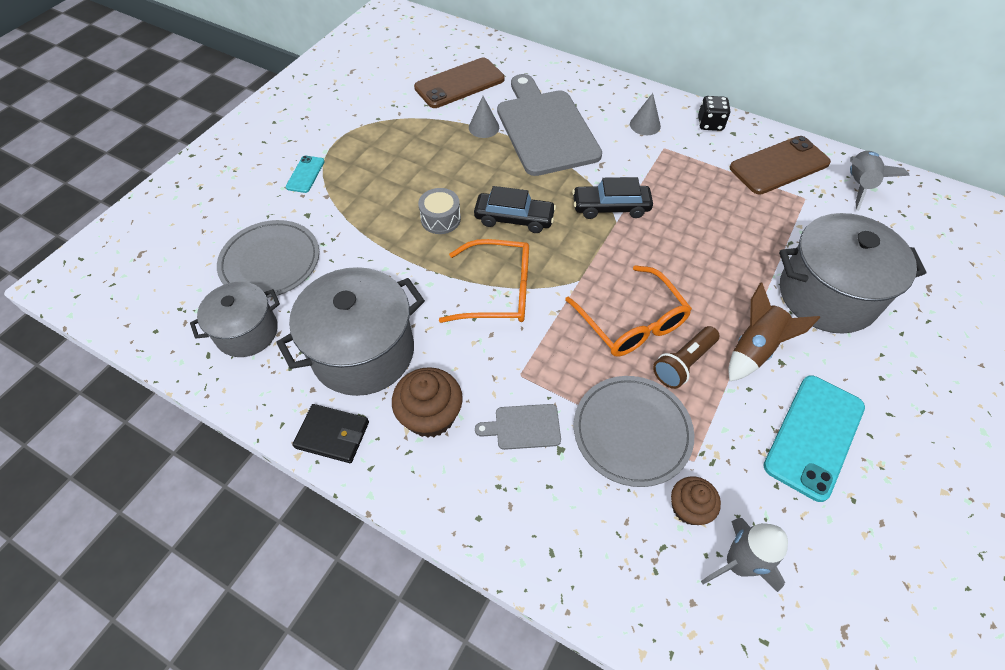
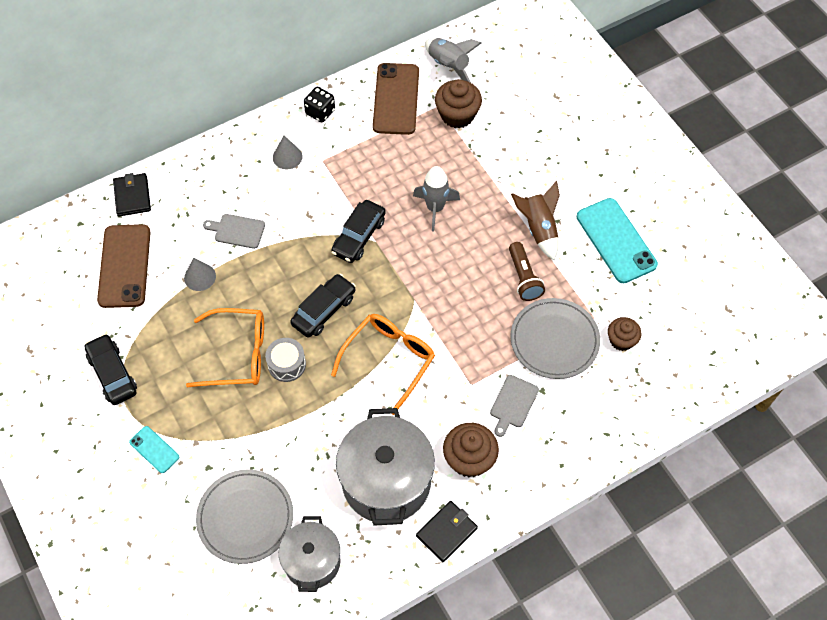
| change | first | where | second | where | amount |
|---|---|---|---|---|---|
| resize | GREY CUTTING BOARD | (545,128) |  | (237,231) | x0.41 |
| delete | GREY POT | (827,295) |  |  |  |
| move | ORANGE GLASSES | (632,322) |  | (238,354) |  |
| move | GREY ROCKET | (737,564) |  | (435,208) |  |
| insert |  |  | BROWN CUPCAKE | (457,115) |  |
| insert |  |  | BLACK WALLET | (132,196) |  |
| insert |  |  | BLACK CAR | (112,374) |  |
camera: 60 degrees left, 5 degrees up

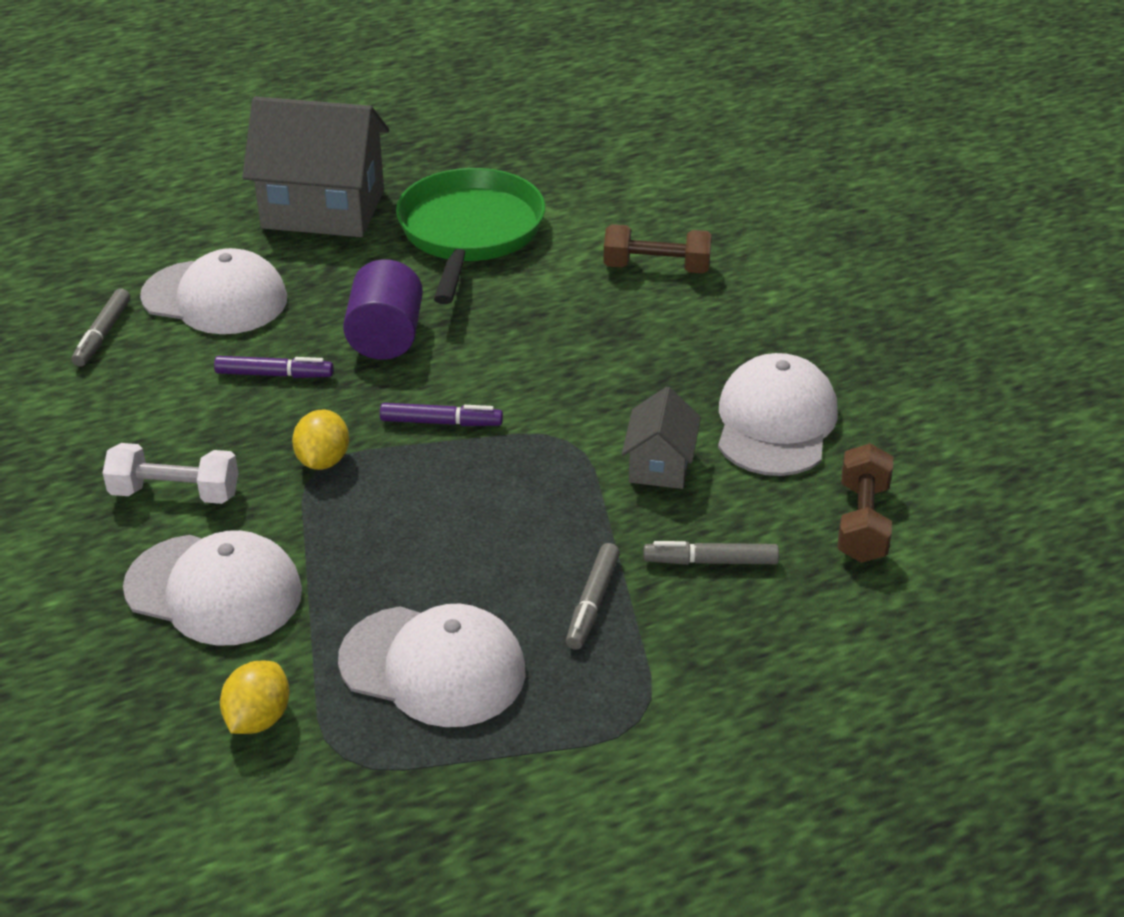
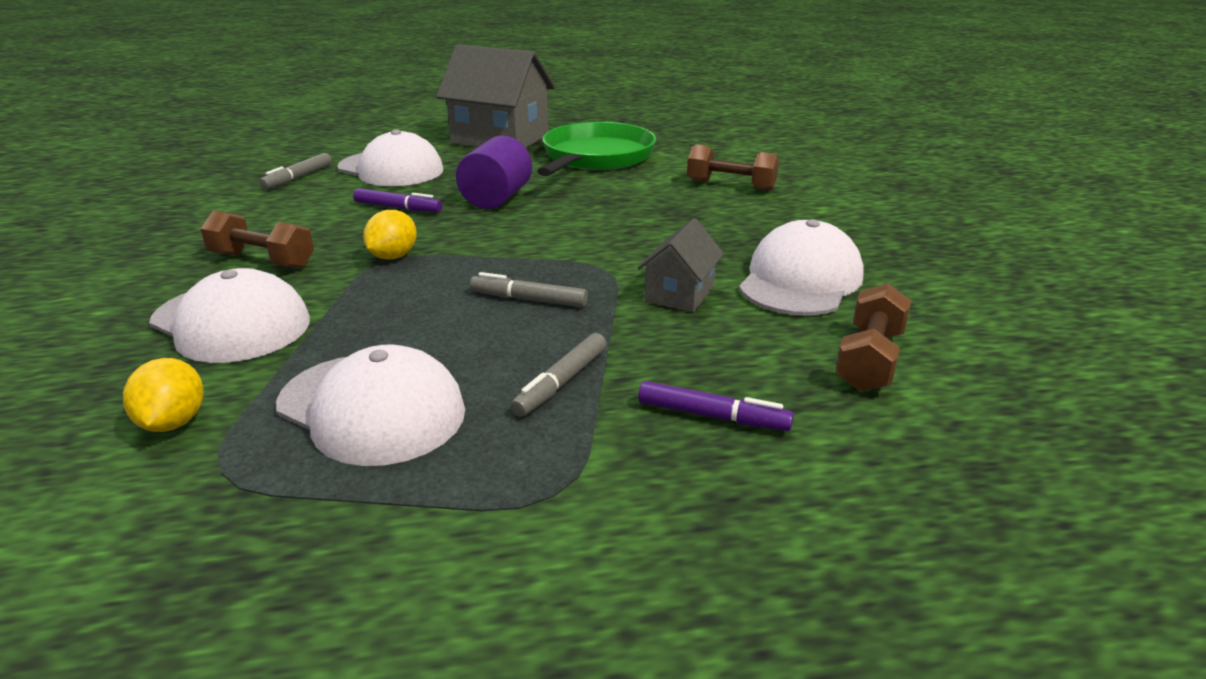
| change | first | where | second | where | amount |
|---|---|---|---|---|---|
| move | PURPLE MARKER | (441,422) |  | (712,416) |  |
| recolor | WHITE DUMBBELL | (175,493) | BROWN DUMBBELL | (262,261) |  |
| move | GREY MARKER | (710,561) |  | (529,299) |  |
| rotate | YELLOW LEMON | (258,718) |  | (173,422) | 45 degrees counterclockwise |
camera: 15 degrees right, 10 degrees down

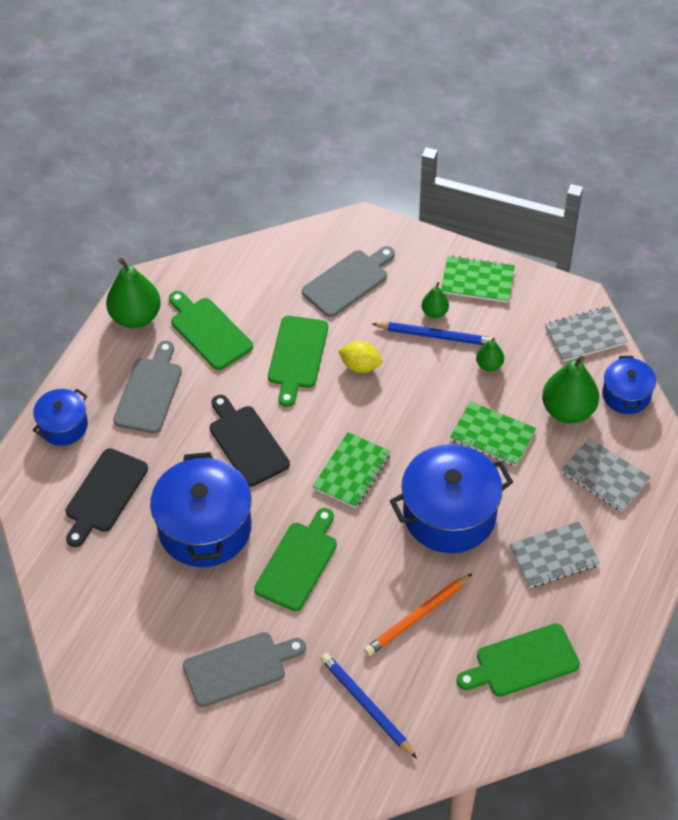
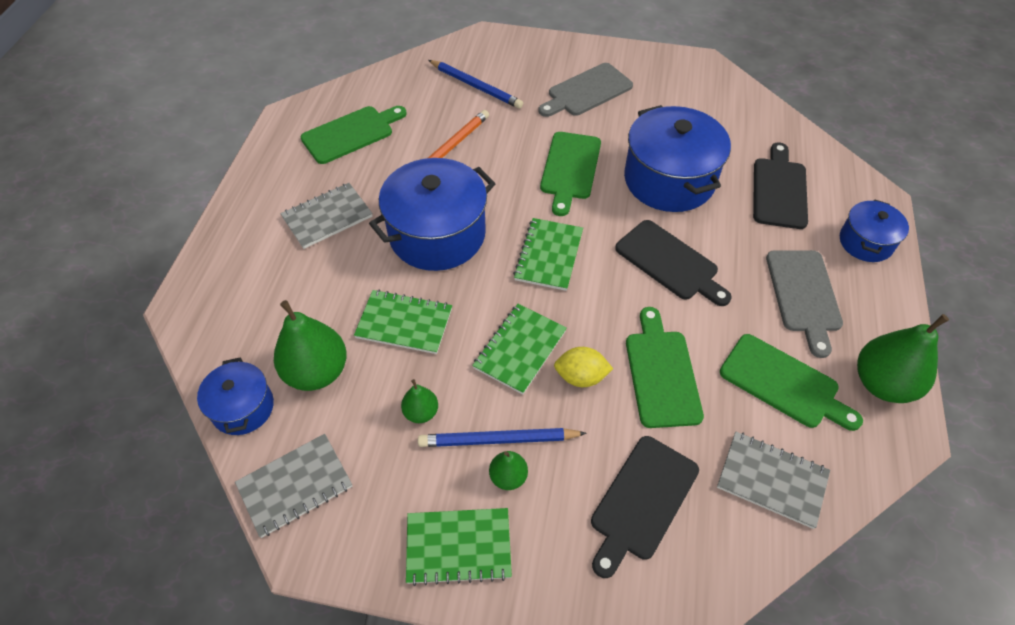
| change | first | where | second | where | amount |
|---|---|---|---|---|---|
| recolor | GREY CUTTING BOARD | (348,281) | BLACK CUTTING BOARD | (642,501) |  |
| move | GREY NOTEBOOK | (604,476) |  | (772,480) |  |
| insert |  |  | GREEN NOTEBOOK | (520,349) |  |
camera: 165 degrees right, 0 degrees up

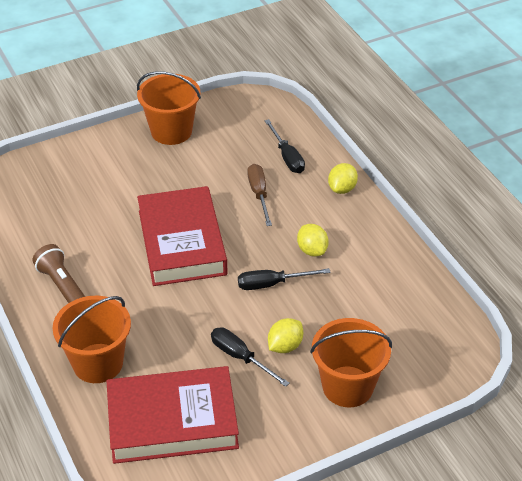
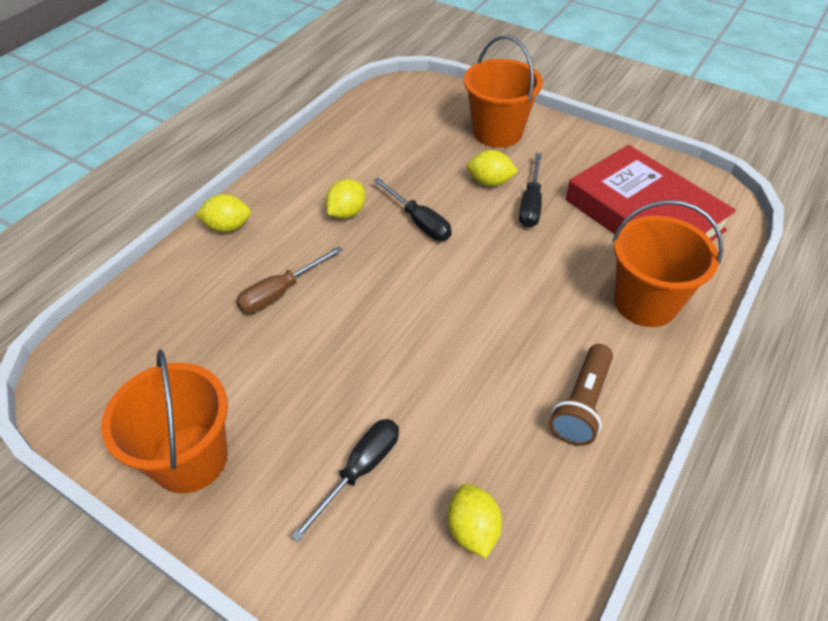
| change | first | where | second | where | amount |
|---|---|---|---|---|---|
| move | BLACK SCREWDRIVER | (287,157) |  | (360,471) |  |
| delete | RED BOOK | (182,242) |  |  |  |
| insert |  |  | YELLOW LEMON | (472,529) |  |
camera: 120 degrees left, 5 degrees up

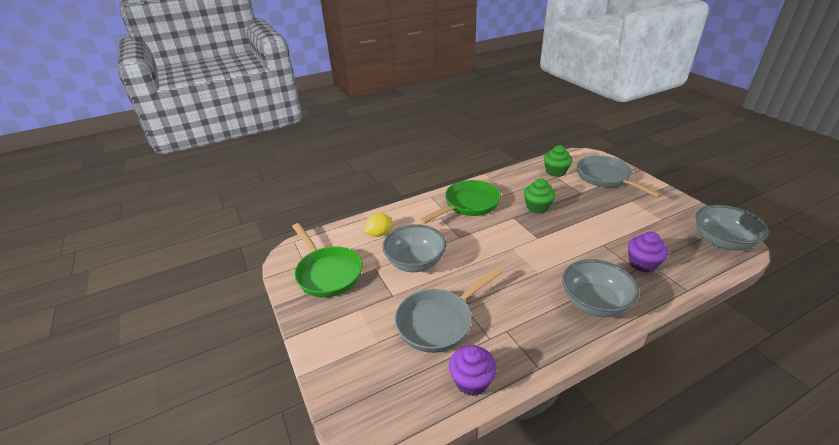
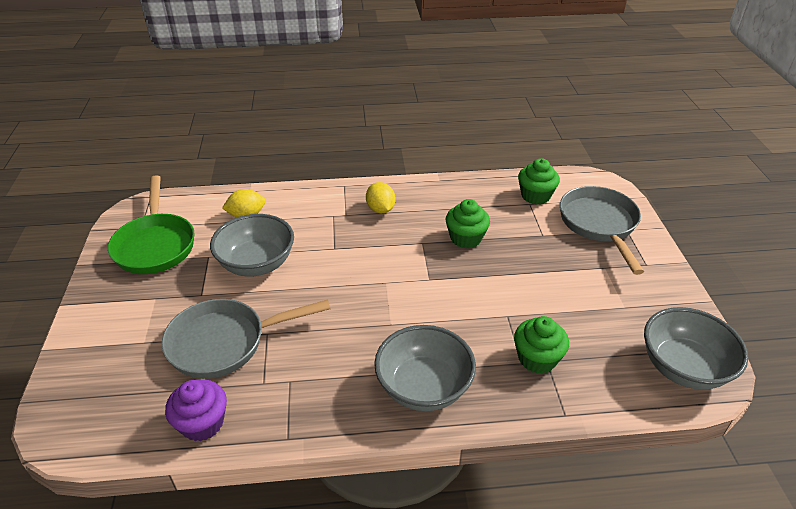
| change | first | where | second | where | amount |
|---|---|---|---|---|---|
| replace | GREEN PAN | (468,205) | YELLOW LEMON | (380,209) |  |
| recolor | PURPLE CUPCAKE | (642,263) | GREEN CUPCAKE | (537,358) |  |
camera: 20 degrees right, 5 degrees up

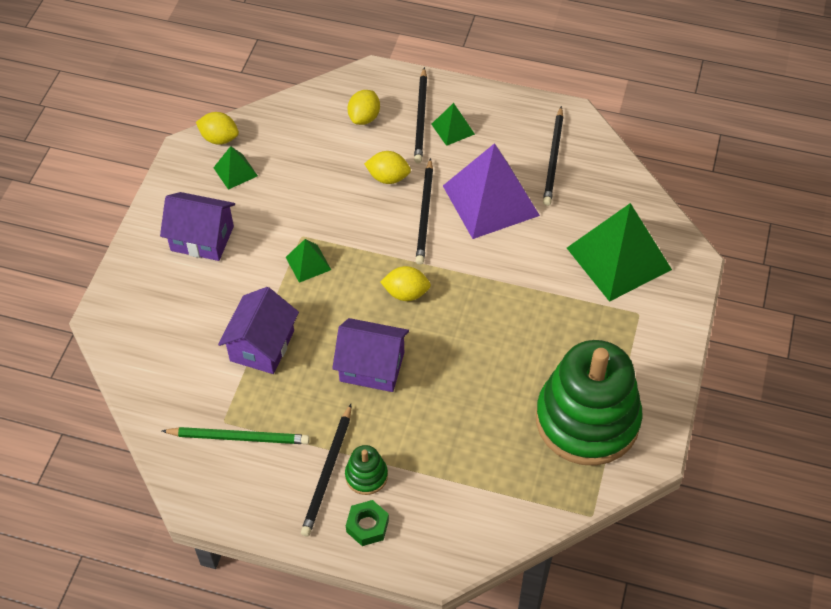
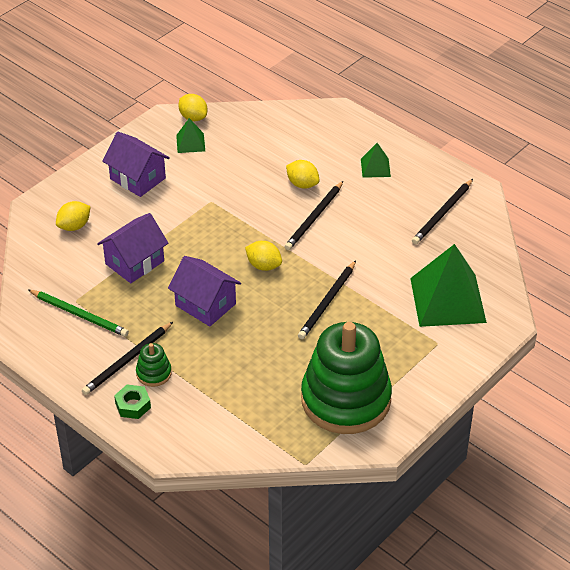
| change | first | where | second | where | amount |
|---|---|---|---|---|---|
| move | BLACK PENCIL | (421,118) |  | (327,302) |  |
| move | YELLOW LEMON | (364,117) |  | (74,226) |  |
| delete | PURPLE PYRAMID | (490,200) |  |  |  |
| delete | GREEN PYRAMID | (308,263) |  |  |  |
camera: 25 degrees right, 10 degrees down

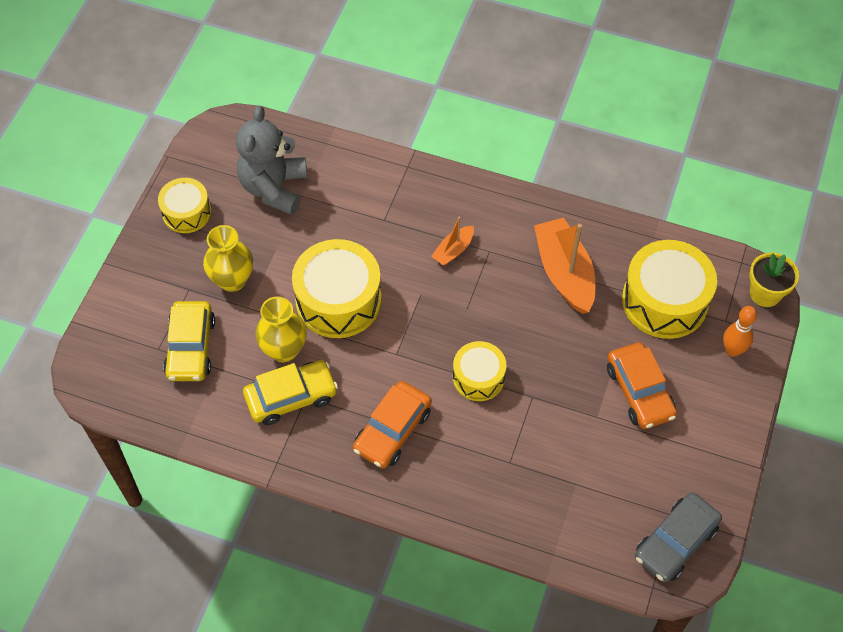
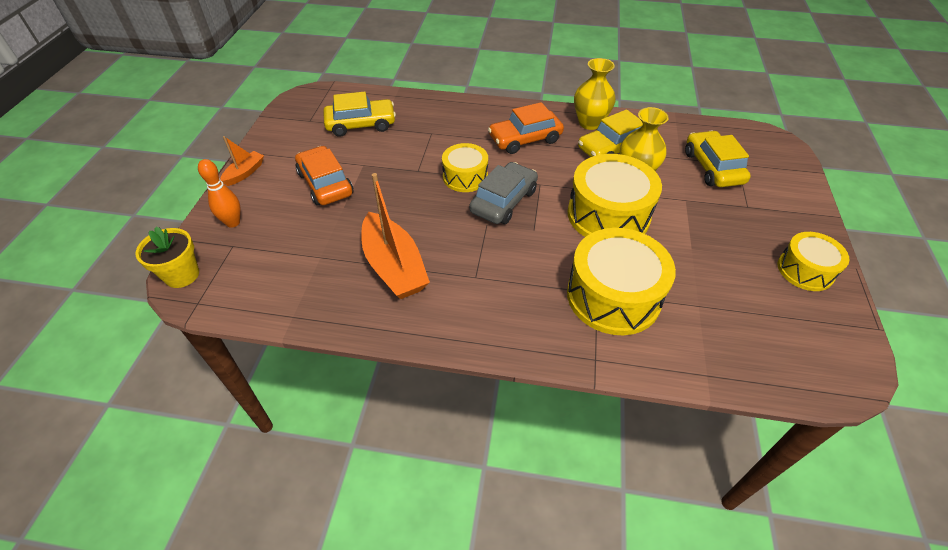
| change | first | where | second | where | amount |
|---|---|---|---|---|---|
| delete | GREY TEDDY BEAR | (274,188) |  |  |  |
| move | ORANGE BOAT | (453,250) |  | (245,173) |  |
| move | YELLOW VASE | (232,280) |  | (589,123) |  |
| move | YELLOW DRUM | (664,301) |  | (613,296) |  |
| rotate | ORANGE CAR | (392,430) |  | (525,139) | 135 degrees counterclockwise |
| move | GREY CAR | (675,542) |  | (503,201) |  |
| insert |  |  | YELLOW CAR | (361,124) |  |
camera: 170 degrees right, 10 degrees down

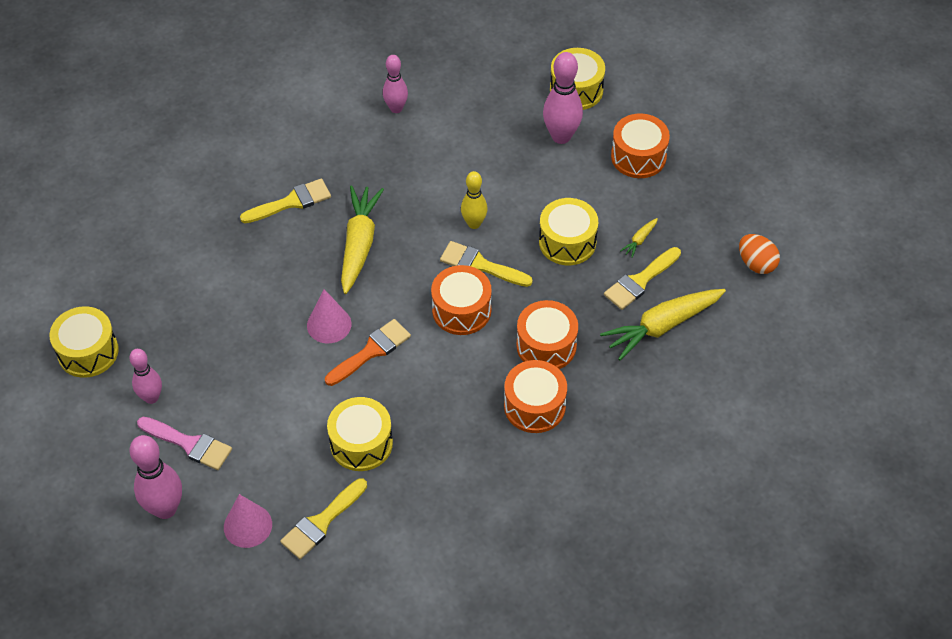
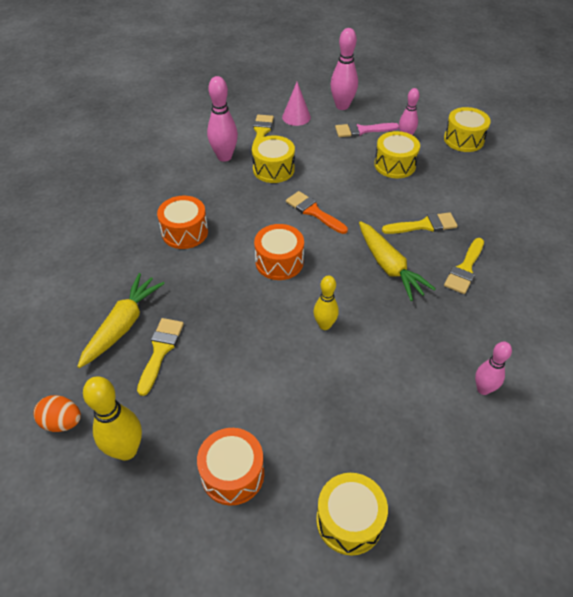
| change | first | where | second | where | amount |
|---|---|---|---|---|---|
| move | PINK BOWLING PIN | (561,136) |  | (224,157) |  |
| move | YELLOW DRUM | (567,242) |  | (394,165) |  |
| delete | YELLOW CARROT | (640,240) |  |  |  |
| move | YELLOW BRUSH | (480,265) |  | (424,225) |  |
| delete | PINK CONE | (329,324) |  |  |  |
| delete | ORANGE DRUM | (546,345) |  |  |  |
| rotate | ORANGE BRUSH | (371,351) |  | (313,212) | 120 degrees clockwise |
| insert |  |  | YELLOW BOWLING PIN | (126,450) |  |
camera: 145 degrees right, 5 degrees down

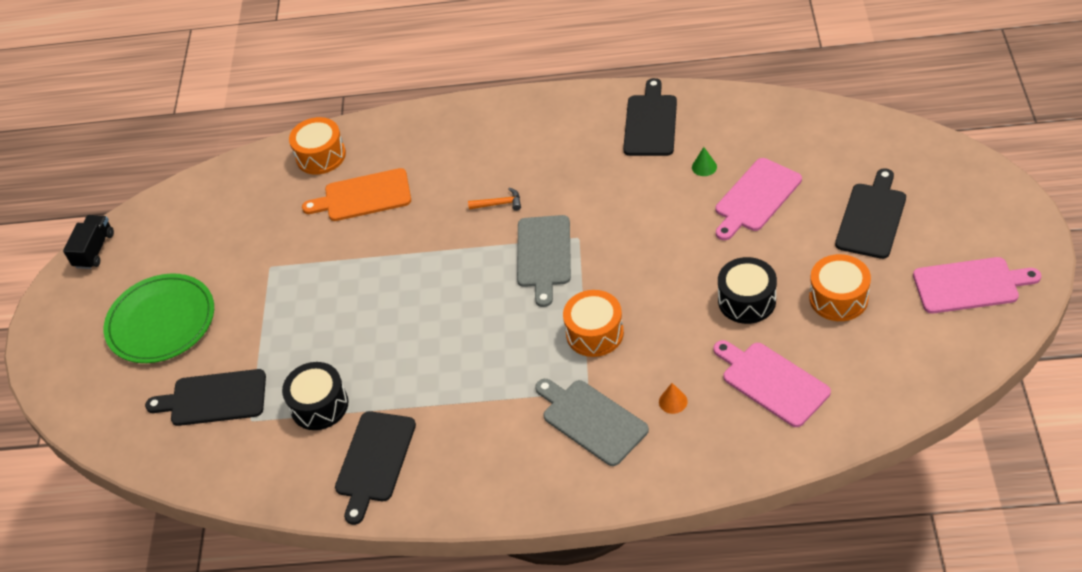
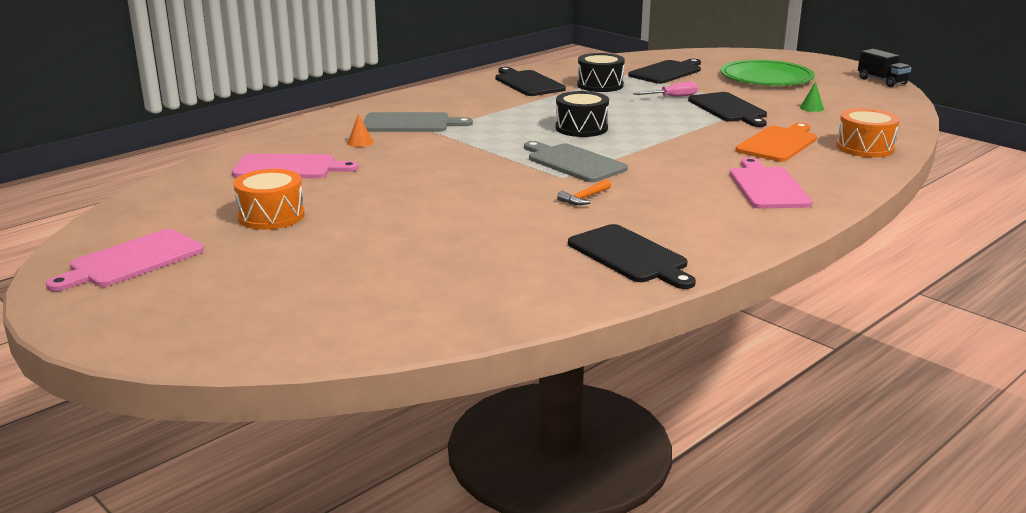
| change | first | where | second | where | amount |
|---|---|---|---|---|---|
| move | GREEN CONE | (704,167) |  | (812,108) |  |
| move | PINK CUTTING BOARD | (756,198) |  | (767,187) |  |
| move | BLACK CUTTING BOARD | (871,217) |  | (729,109) |  |
| move | ORANGE HAMMER | (499,204) |  | (584,198) |  |
| move | BLACK DRUM | (747,300) |  | (581,128) |  |
| delete | ORANGE DRUM | (594,333) |  |  |  |
| insert |  |  | PINK SCREWDRIVER | (673,97) |  |
camera: 130 degrees right, 25 degrees down

